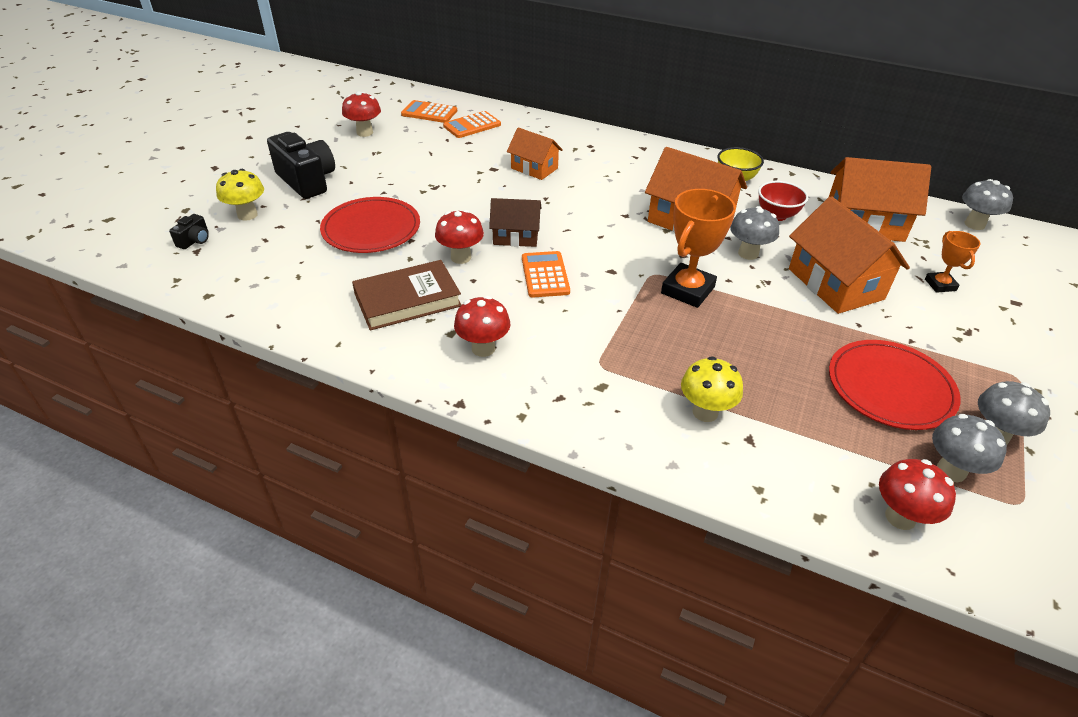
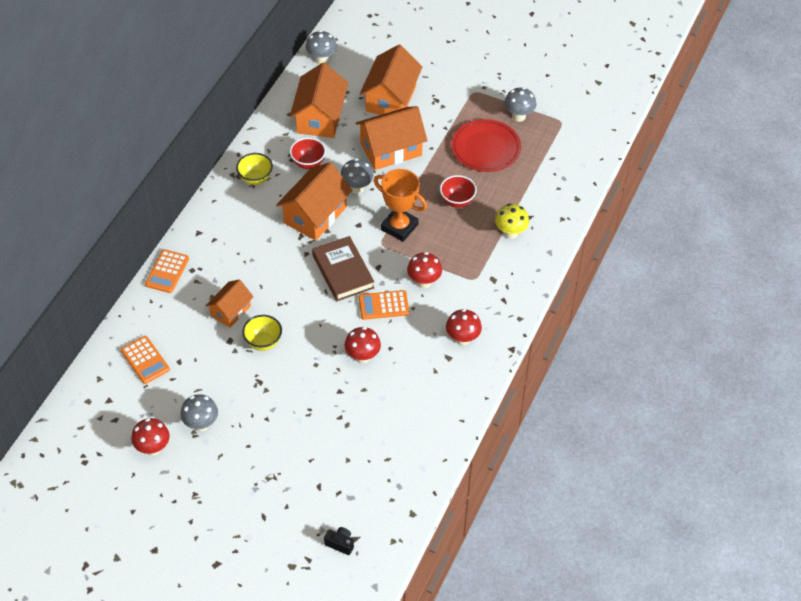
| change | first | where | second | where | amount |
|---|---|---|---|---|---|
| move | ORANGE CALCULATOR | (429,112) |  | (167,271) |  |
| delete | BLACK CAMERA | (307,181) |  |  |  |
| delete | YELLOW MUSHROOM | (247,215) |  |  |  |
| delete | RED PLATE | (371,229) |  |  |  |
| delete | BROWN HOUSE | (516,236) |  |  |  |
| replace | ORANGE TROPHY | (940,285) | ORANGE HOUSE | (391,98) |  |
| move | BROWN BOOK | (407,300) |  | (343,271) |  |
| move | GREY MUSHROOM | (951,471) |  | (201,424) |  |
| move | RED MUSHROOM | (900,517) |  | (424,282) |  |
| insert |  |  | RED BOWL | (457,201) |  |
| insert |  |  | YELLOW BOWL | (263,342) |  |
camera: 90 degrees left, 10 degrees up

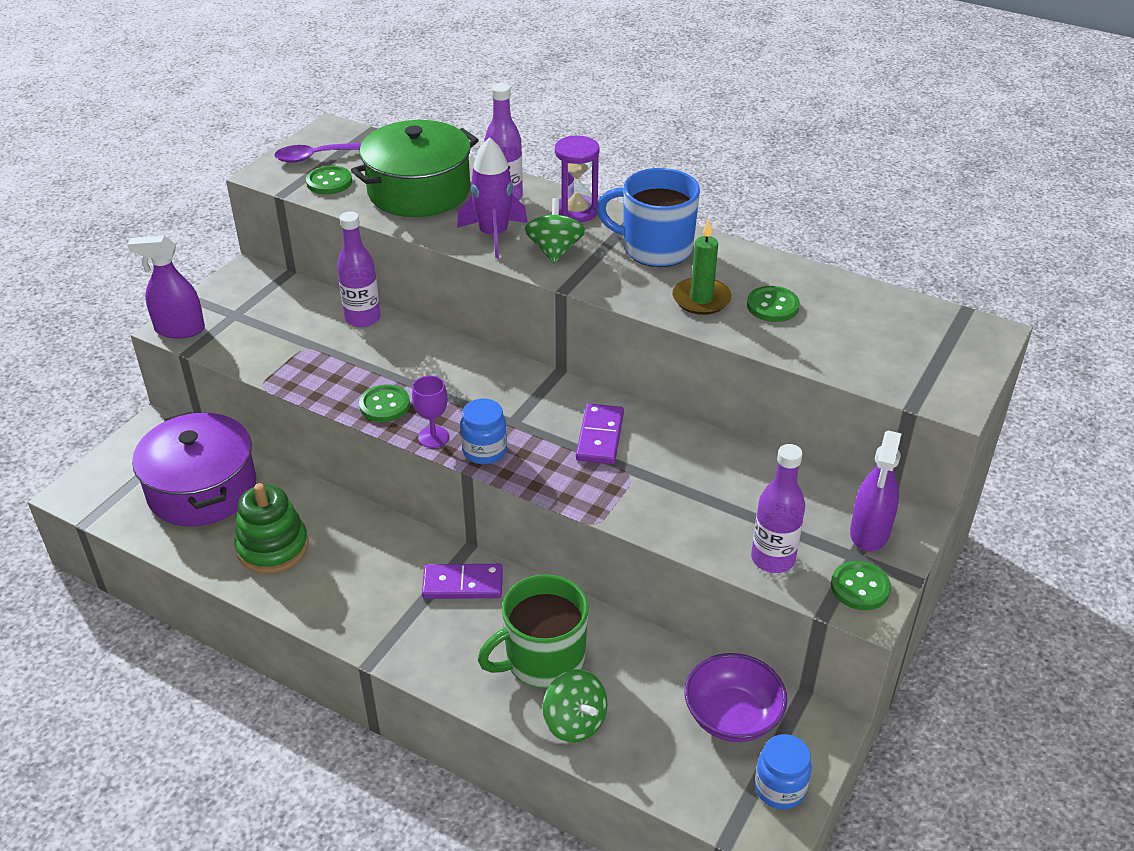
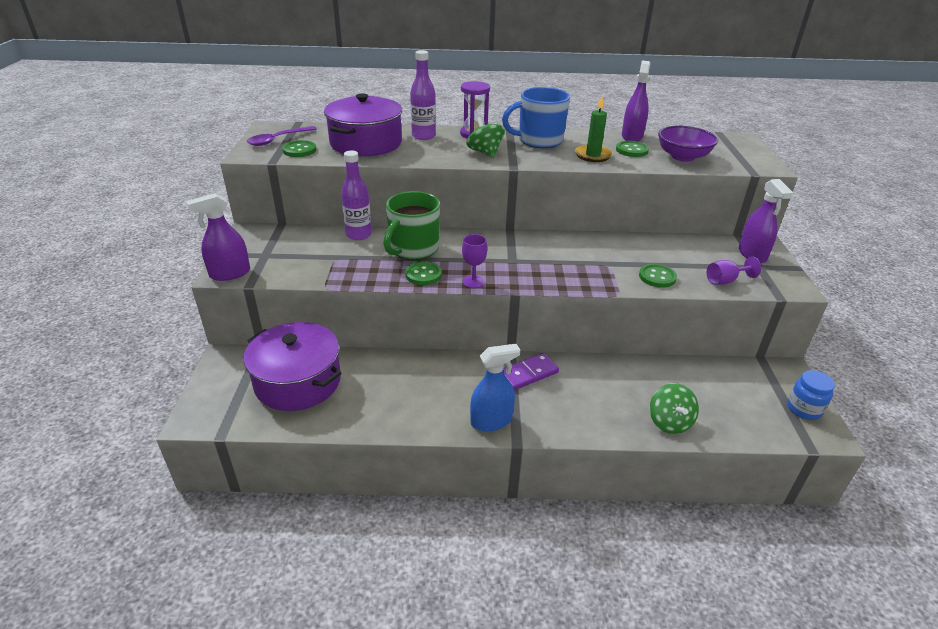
| change | first | where | second | where | amount |
|---|---|---|---|---|---|
| recolor | GREEN POT | (419,191) | PURPLE POT | (366,143) |  |
| delete | PURPLE ROCKET | (494,235) |  |  |  |
| delete | BLUE JAR | (484,451) |  |  |  |
| delete | PURPLE DOMINO | (600,437) |  |  |  |
| replace | PURPLE BOTTLE | (773,559) | PURPLE GOBLET | (725,281) |  |
| delete | GREEN STACKING TOY | (273,547) |  |  |  |
| move | GREEN BUTTON | (860,587) |  | (657,277) |  |
| move | GREEN MUG | (542,660) |  | (413,249) |  |
| move | PURPLE BOWL | (732,716) |  | (683,157) |  |
| rotate | GREEN SPINNING TOP | (574,722) |  | (669,422) | 60 degrees clockwise |
| insert |  |  | PURPLE SPRAY BOTTLE | (632,136) |  |
| insert |  |  | BLUE SPRAY BOTTLE | (491,421) |  |
camera: 30 degrees left, 5 degrees down

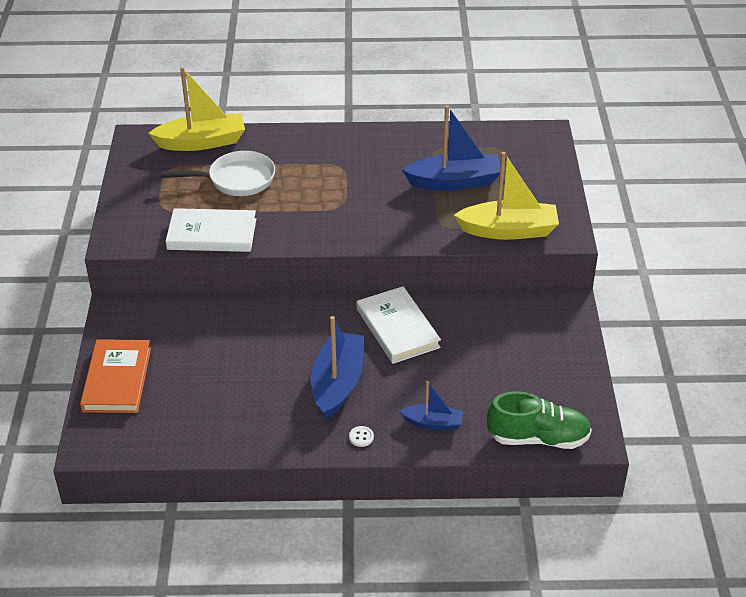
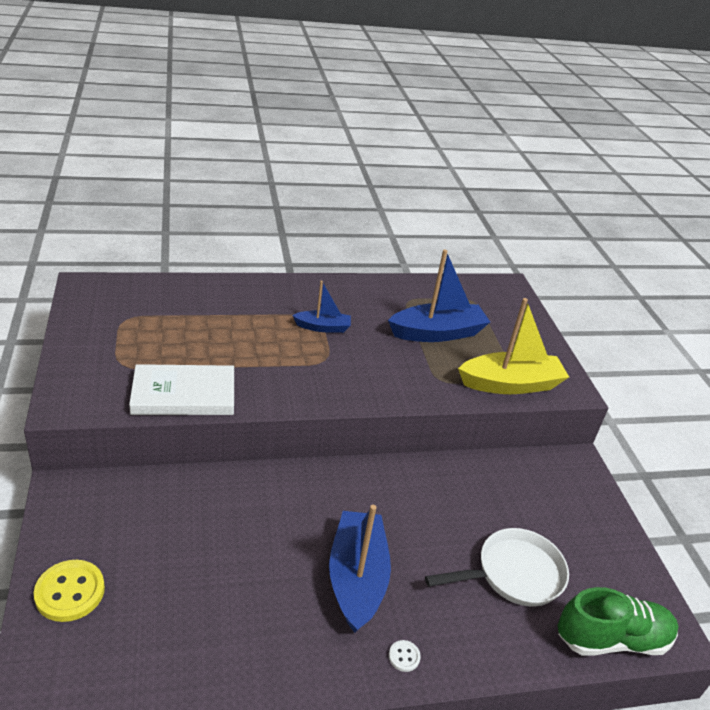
| change | first | where | second | where | amount |
|---|---|---|---|---|---|
| delete | YELLOW BOAT | (202,142) |  |  |  |
| move | WHITE PAN | (236,180) |  | (513,574) |  |
| delete | WHITE BOOK | (397,328) |  |  |  |
| replace | ORANGE BOOK | (117,379) | YELLOW BUTTON | (70,592) |  |
| move | BLUE BOAT | (433,423) |  | (323,327) |  |
camera: 15 degrees left, 5 degrees down

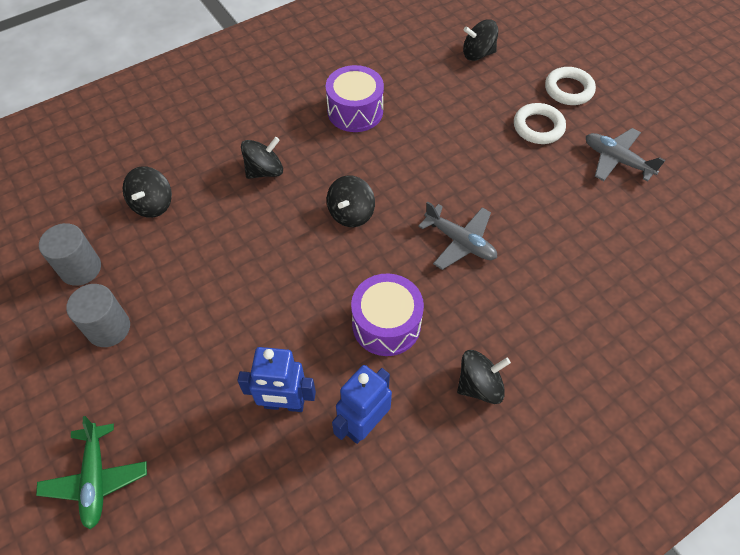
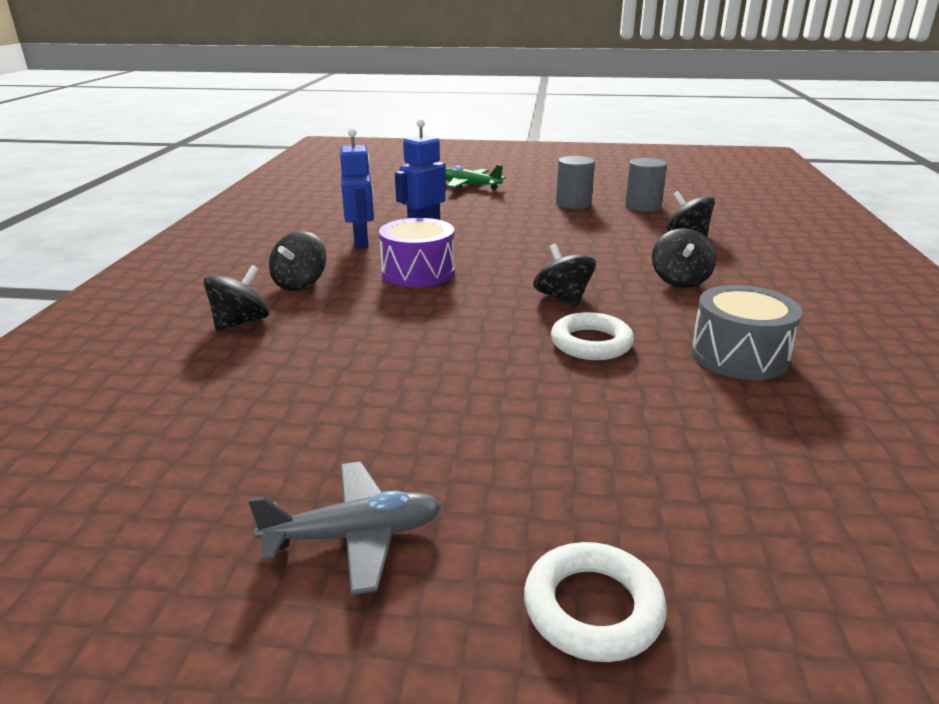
| change | first | where | second | where | amount |
|---|---|---|---|---|---|
| move | BLACK SPINNING TOP | (478,54) |  | (241,322) |  |
| recolor | PURPLE DRUM | (355,111) | GREY DRUM | (739,356) |  |
| move | WHITE RING | (538,127) |  | (591,343) |  |
| delete | GREY PLANE | (460,242) |  |  |  |
camera: 130 degrees right, 30 degrees down

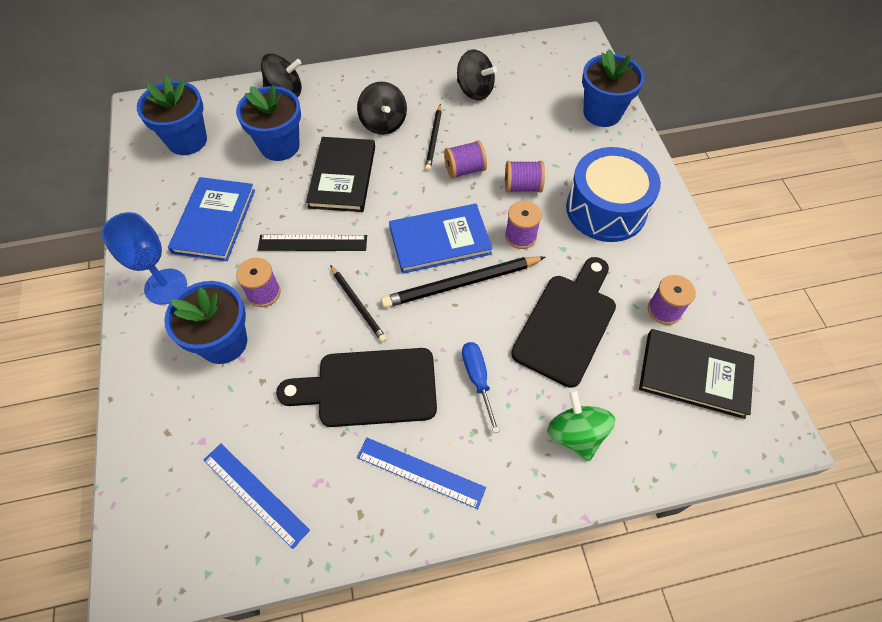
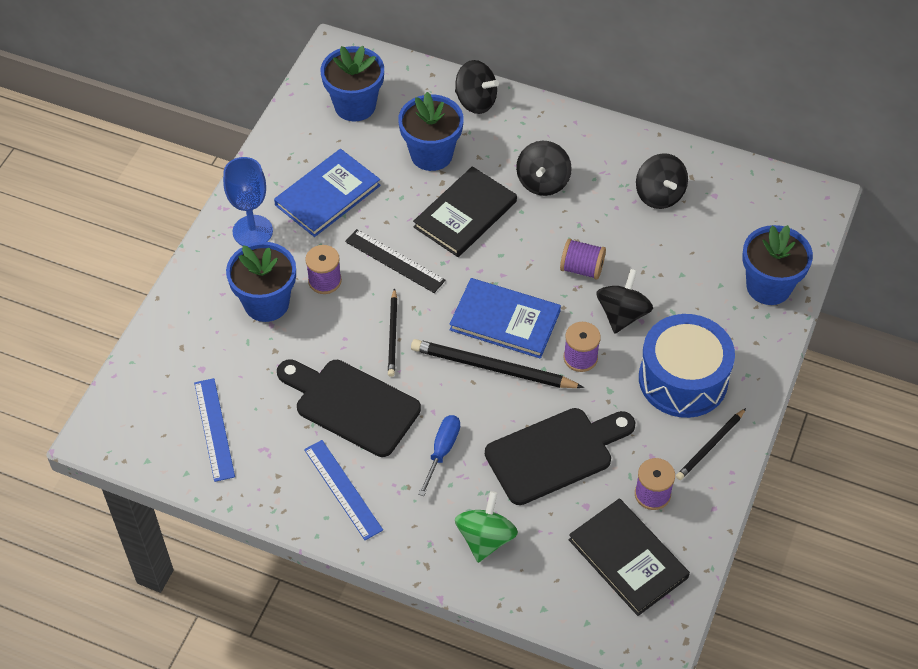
| change | first | where | second | where | amount |
|---|---|---|---|---|---|
| move | BLACK PENCIL | (434,139) |  | (710,446) |  |
| replace | PURPLE SPOOL | (522,186) | BLACK SPINNING TOP | (622,314) |  |
camera: 35 degrees right, 5 degrees down

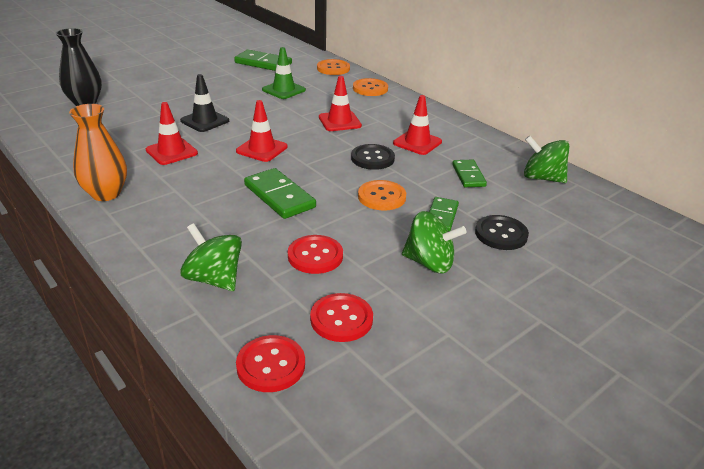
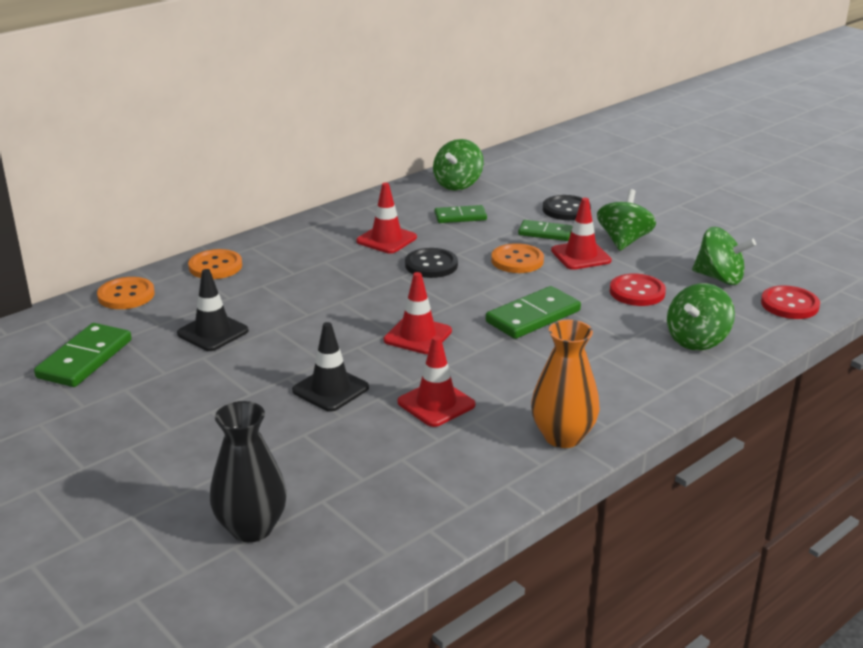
| change | first | where | second | where | amount |
|---|---|---|---|---|---|
| recolor | GREEN TRAFFIC CONE | (283,90) | BLACK TRAFFIC CONE | (213,332) |  |
| move | RED TRAFFIC CONE | (339,121) |  | (581,256) |  |
| replace | RED BUTTON | (341,319) | GREEN SPINNING TOP | (719,278) |  |
camera: 90 degrees left, 5 degrees down

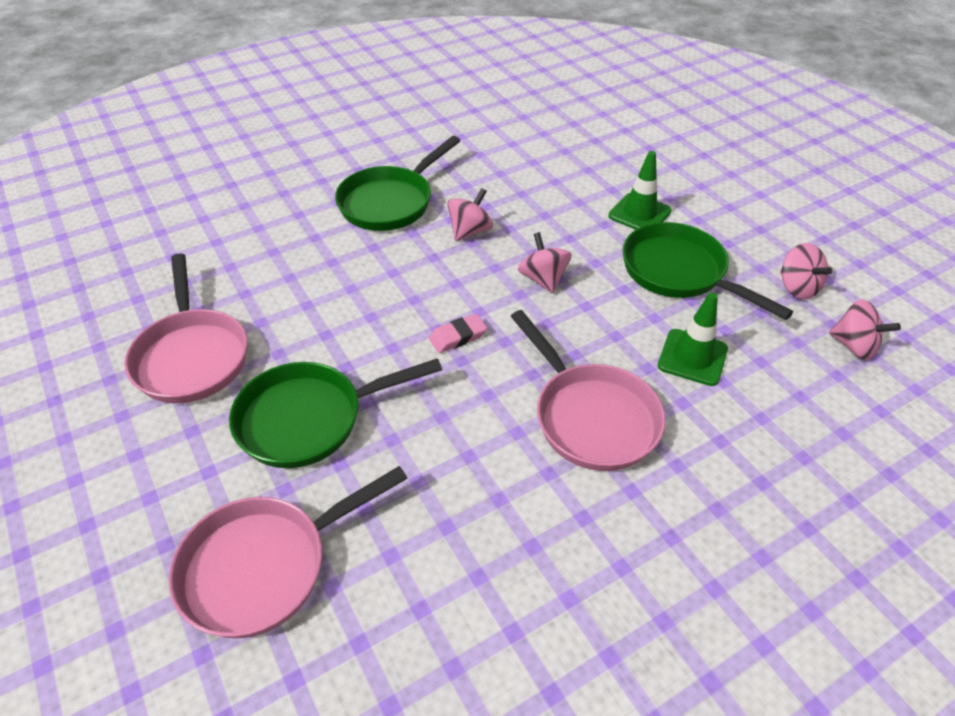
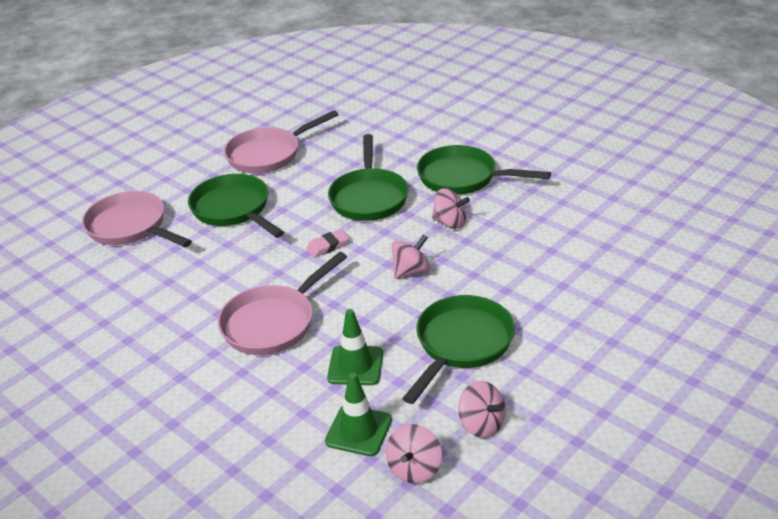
| change | first | where | second | where | amount |
|---|---|---|---|---|---|
| move | GREEN TRAFFIC CONE | (639,214) |  | (358,431) |  |
| rotate | PINK SPINNING TOP | (797,287) |  | (481,424) | 90 degrees counterclockwise |
| rotate | PINK ERASER | (458,337) |  | (328,246) | 75 degrees counterclockwise |
| insert |  |  | GREEN PAN | (369,197) |  |
camera: 75 degrees right, 10 degrees down

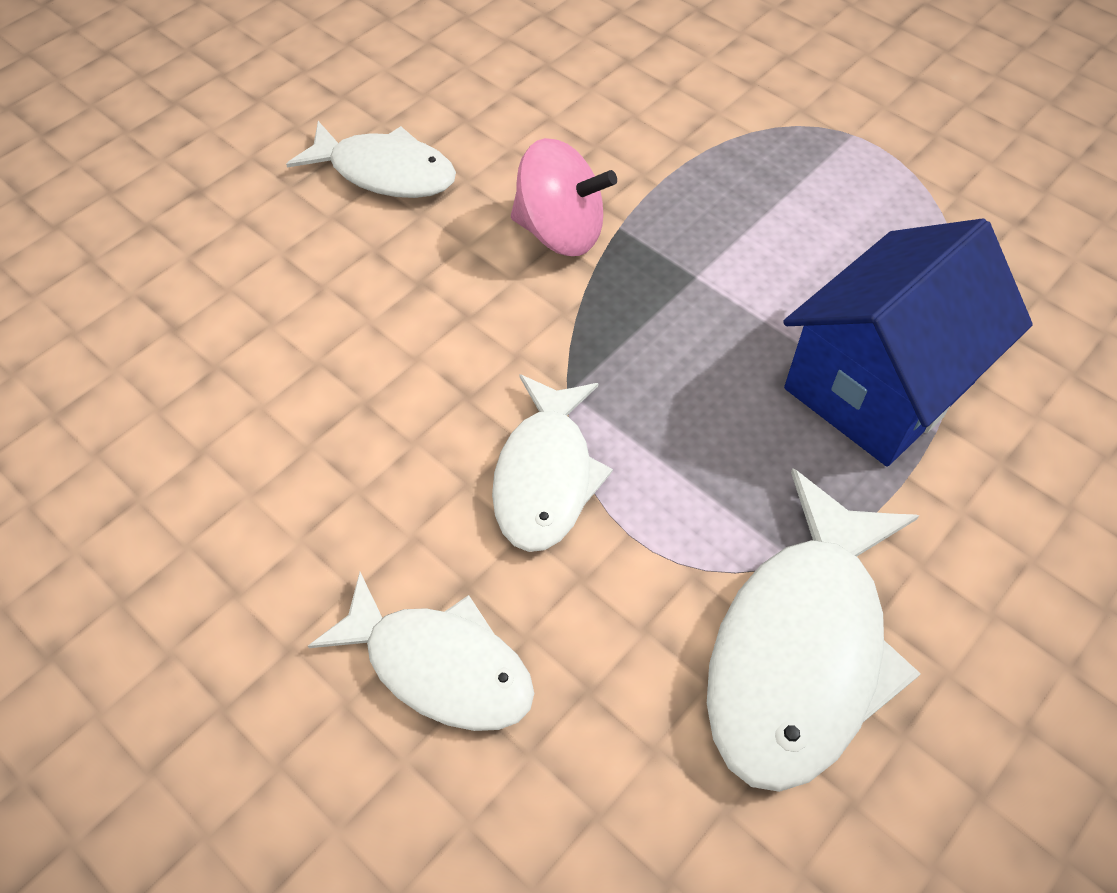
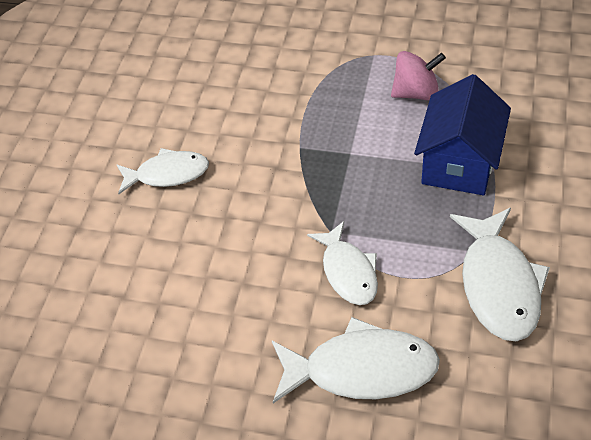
| change | first | where | second | where | amount |
|---|---|---|---|---|---|
| move | PINK SPINNING TOP | (560,232) |  | (416,93) |  |
| resize | WHITE FISH | (440,666) |  | (361,369) | x1.51 |
camera: 25 degrees left, 5 degrees down

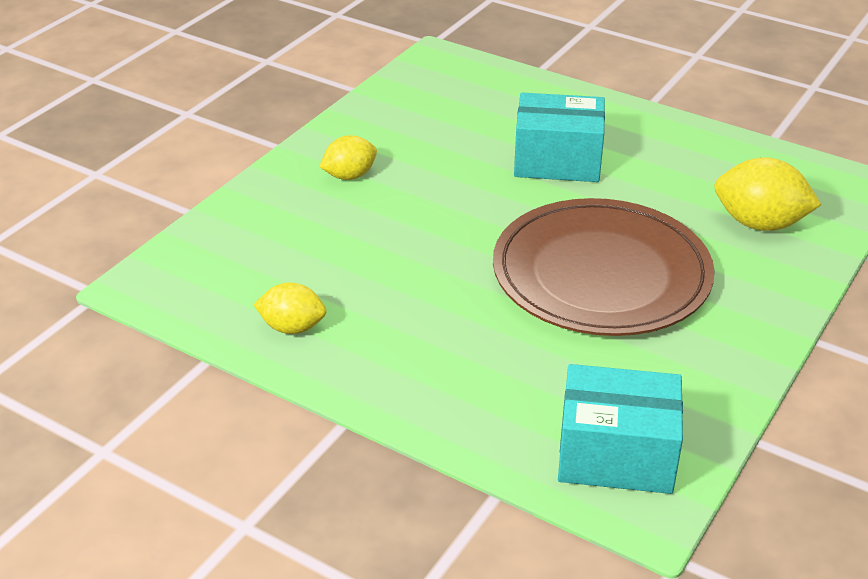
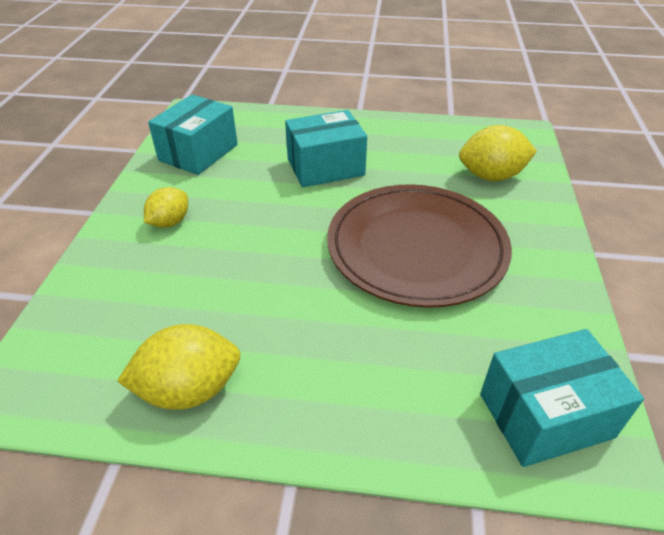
| change | first | where | second | where | amount |
|---|---|---|---|---|---|
| resize | YELLOW LEMON | (292,327) |  | (189,389) | x1.56 |
| insert |  |  | TURQUOISE BOX | (198,152) |  |
camera: 25 degrees left, 5 degrees up

